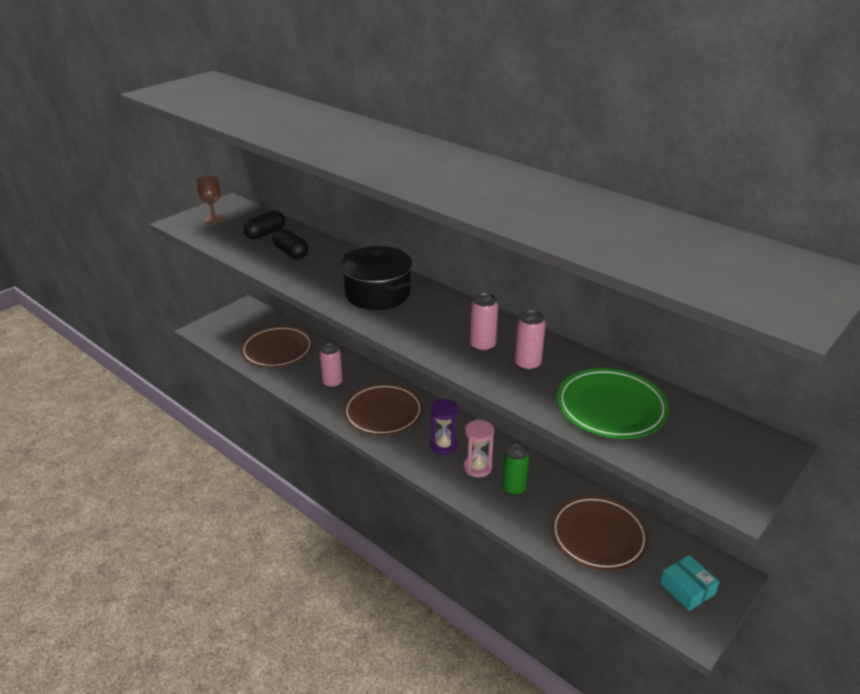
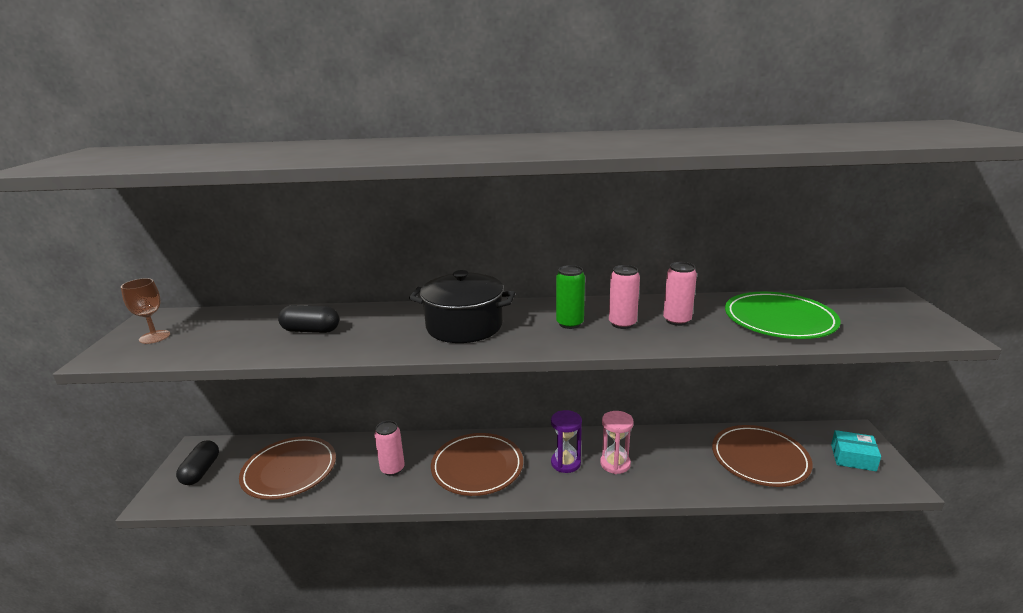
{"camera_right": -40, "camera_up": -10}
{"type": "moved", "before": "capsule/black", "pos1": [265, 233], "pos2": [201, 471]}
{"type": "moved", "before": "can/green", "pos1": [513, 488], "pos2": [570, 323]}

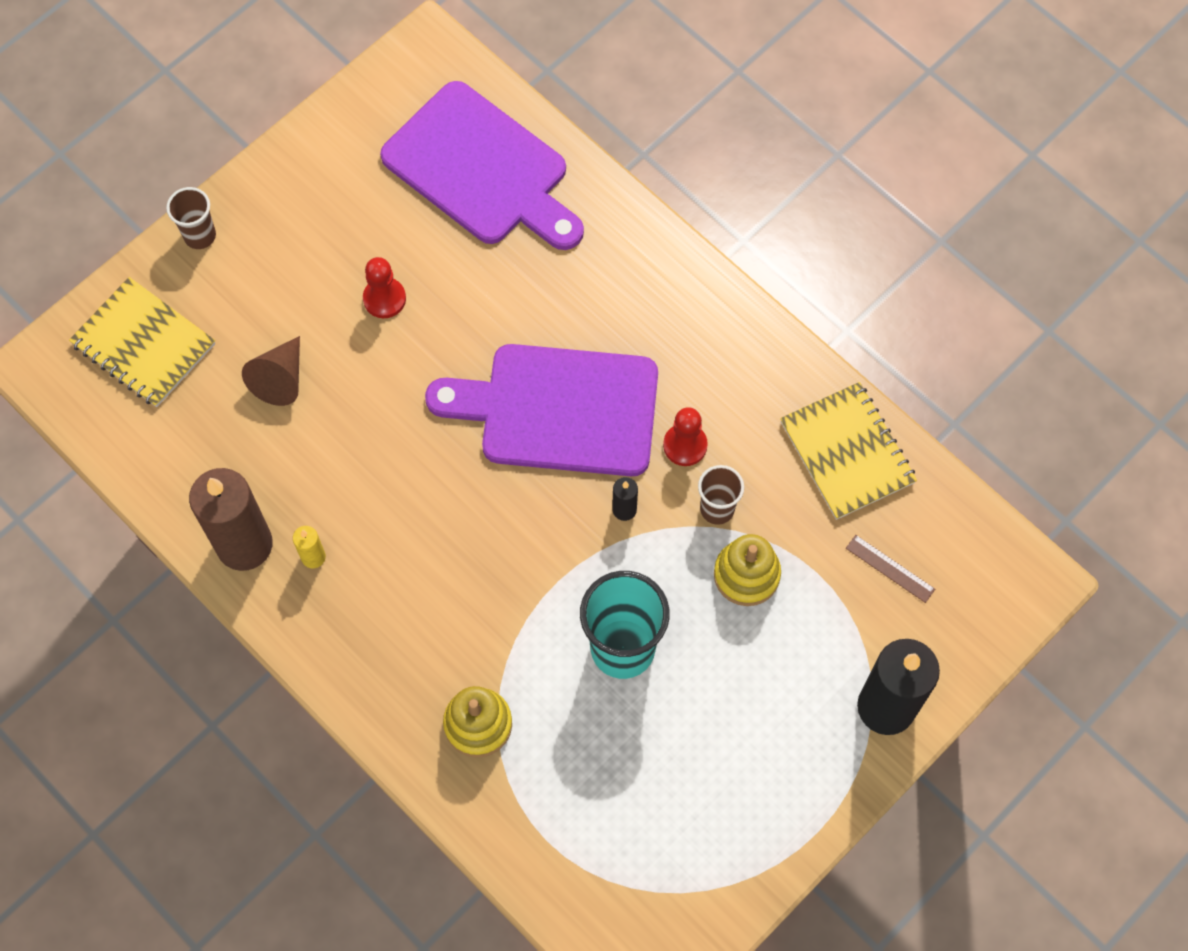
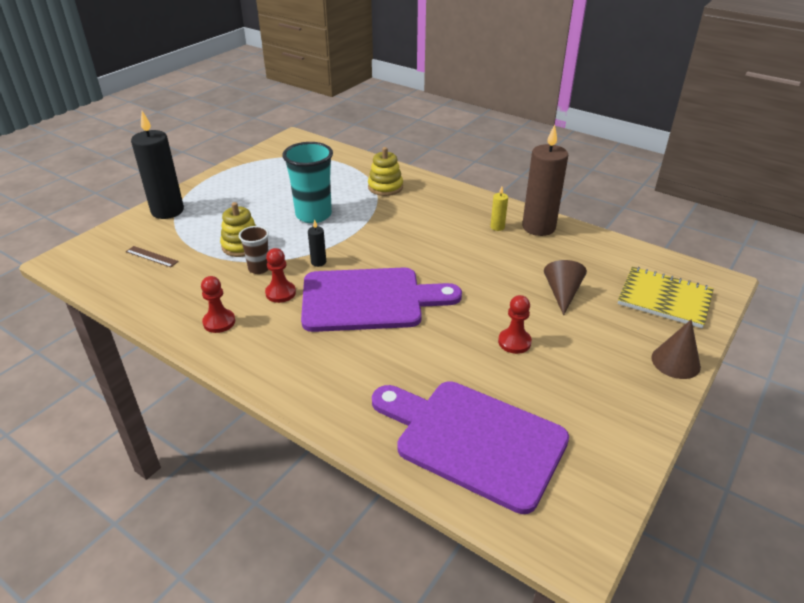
{"camera_right": 170, "camera_up": -30}
{"type": "removed", "before": "notebook/yellow", "pos1": [847, 452]}
{"type": "added", "after": "pawn/red", "pos2": [219, 322]}
{"type": "replaced", "before": "cup/brown", "after": "cone/brown", "pos1": [200, 236], "pos2": [675, 362]}

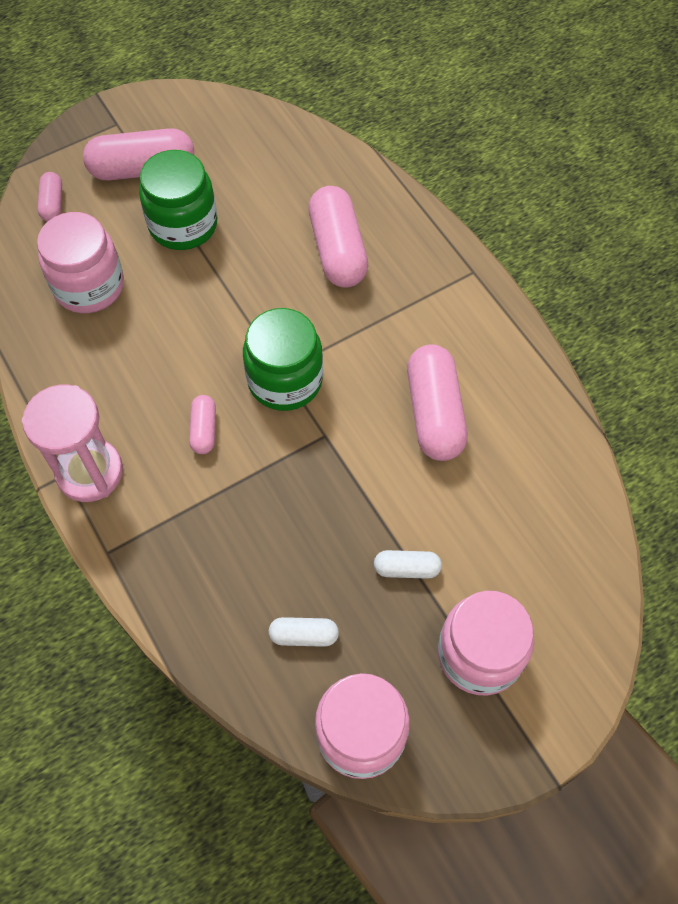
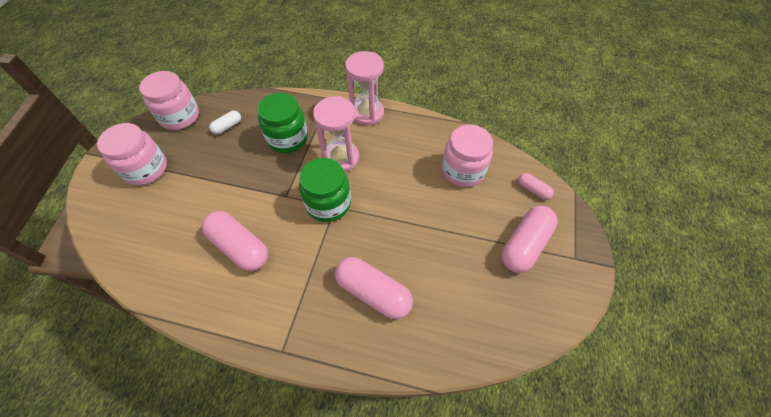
{"camera_right": 135, "camera_up": -5}
{"type": "removed", "before": "capsule/white", "pos1": [406, 568]}
{"type": "moved", "before": "jar/green", "pos1": [183, 225], "pos2": [288, 138]}
{"type": "replaced", "before": "capsule/pink", "after": "hourglass/pink", "pos1": [204, 430], "pos2": [341, 158]}

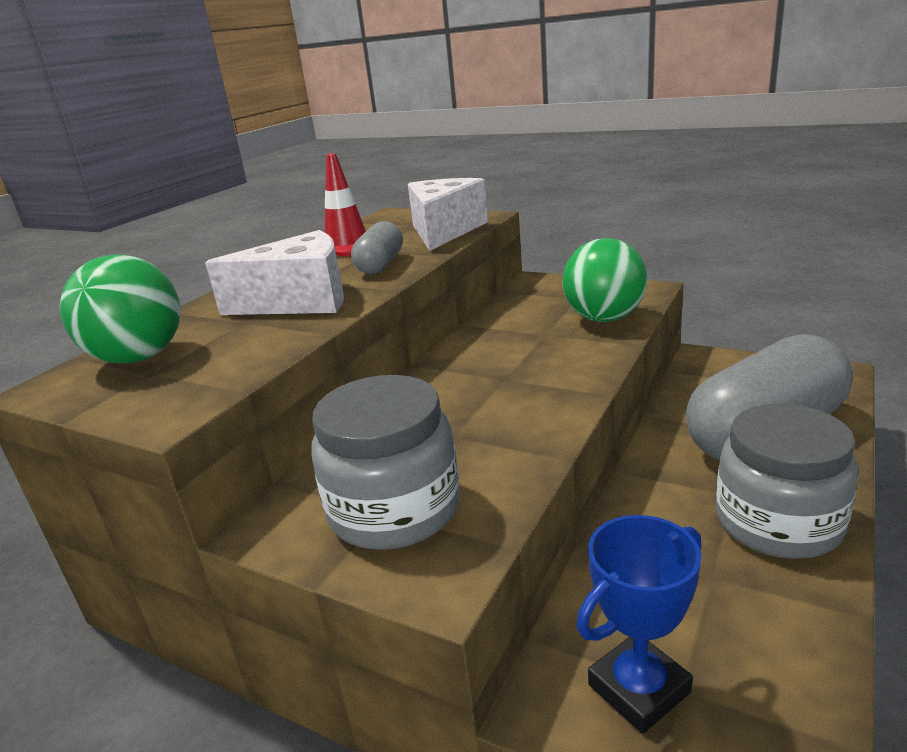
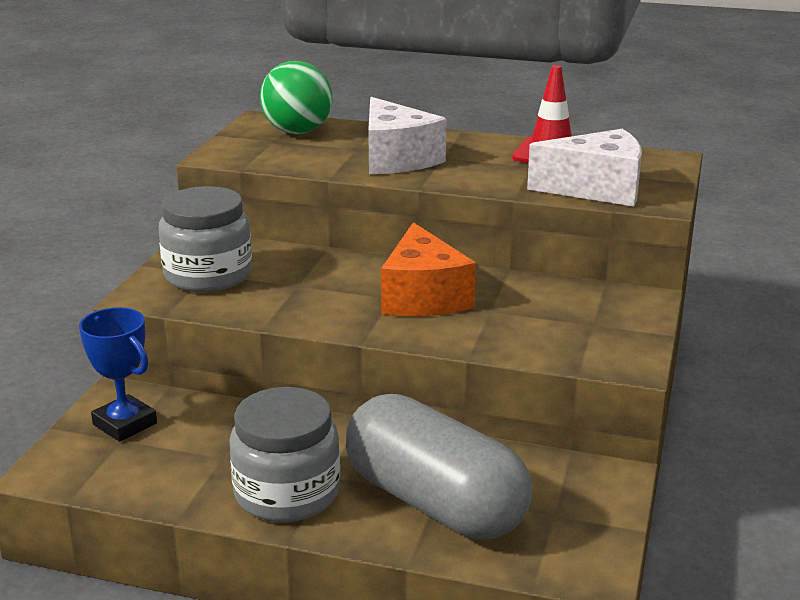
{"camera_right": 75, "camera_up": 0}
{"type": "removed", "before": "capsule/grey", "pos1": [380, 265]}
{"type": "removed", "before": "ball/green", "pos1": [604, 318]}
{"type": "added", "after": "cheese/orange", "pos2": [423, 297]}

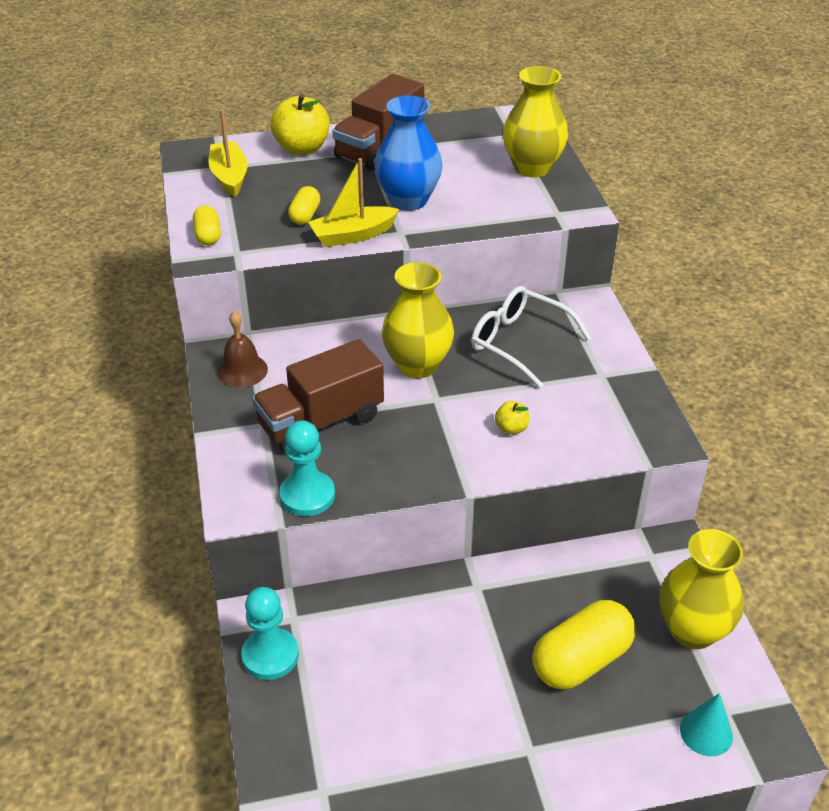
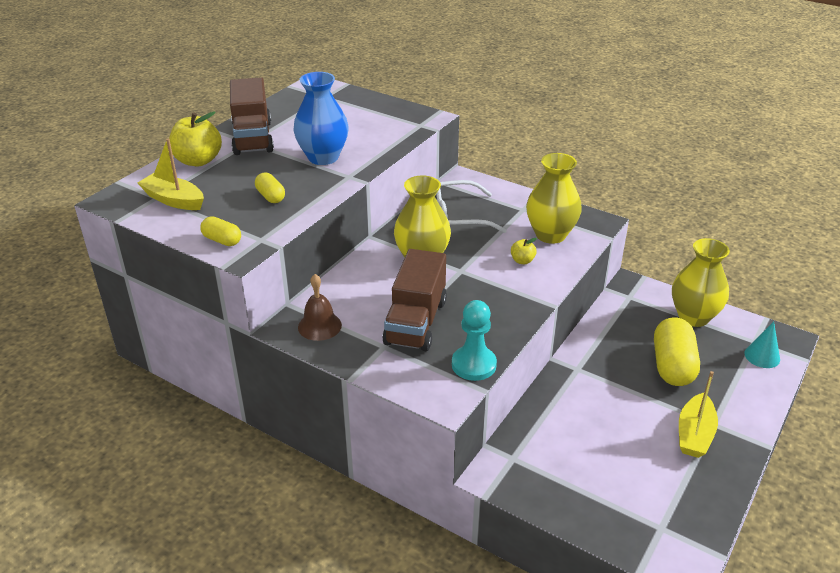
{"camera_right": -45, "camera_up": -5}
{"type": "removed", "before": "pawn/turquoise", "pos1": [270, 655]}
{"type": "moved", "before": "boat/yellow", "pos1": [353, 235], "pos2": [694, 434]}
{"type": "moved", "before": "vase/yellow", "pos1": [532, 168], "pos2": [550, 235]}

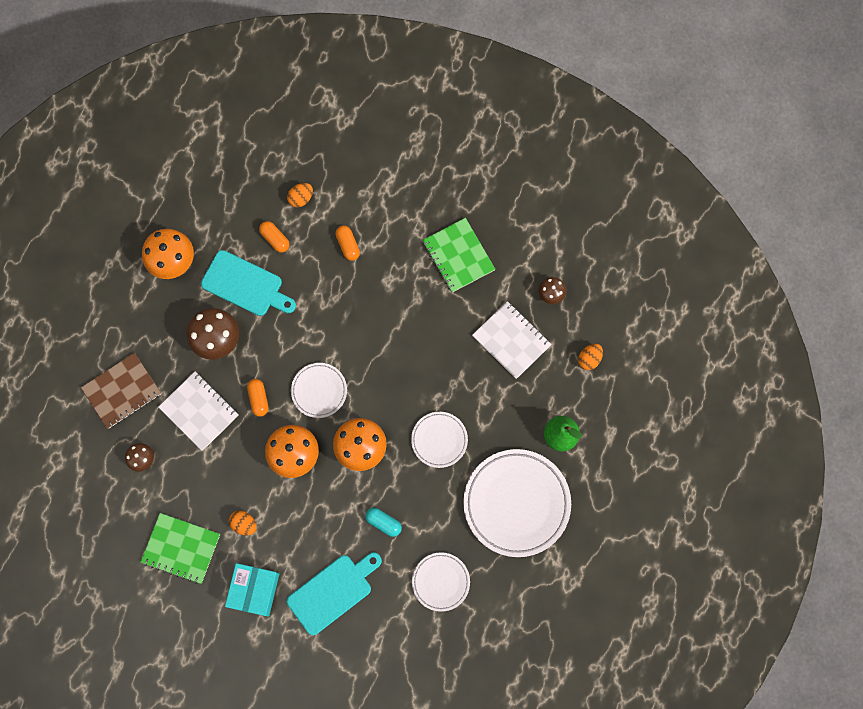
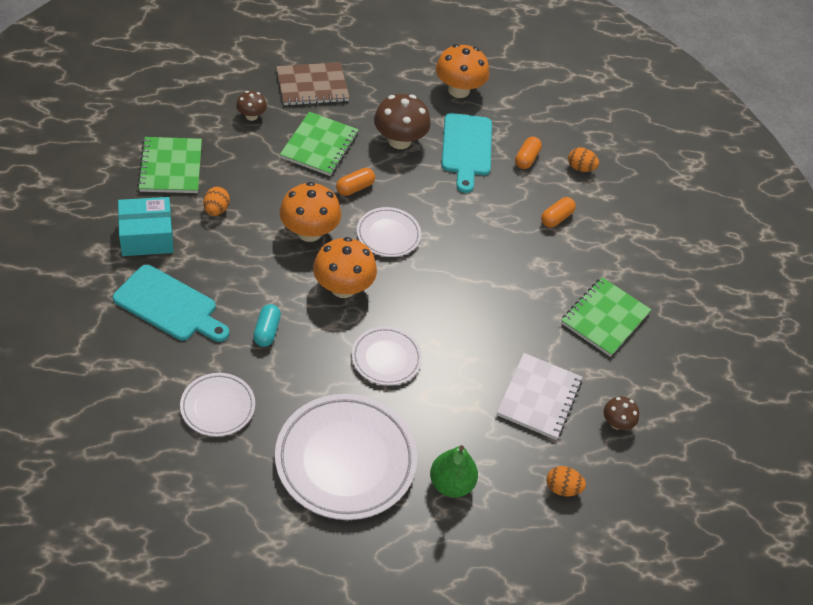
{"camera_right": 60, "camera_up": -25}
{"type": "recoloured", "before": "notebook/white", "after": "notebook/green", "pos1": [199, 411], "pos2": [319, 146]}
{"type": "turned", "before": "notebook/brown", "pos1": [122, 391], "pos2": [312, 86], "turn": -45}

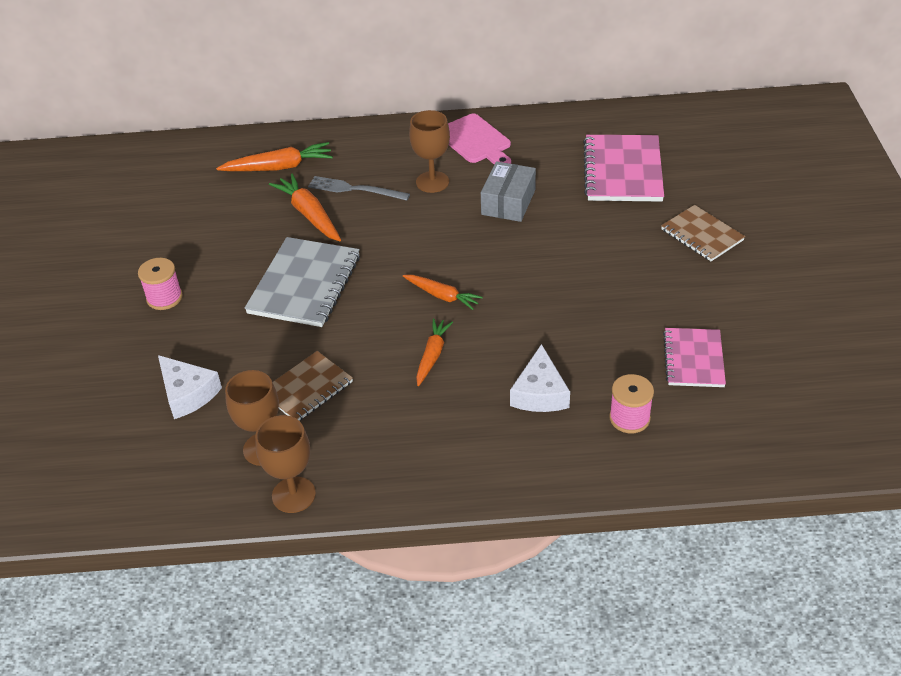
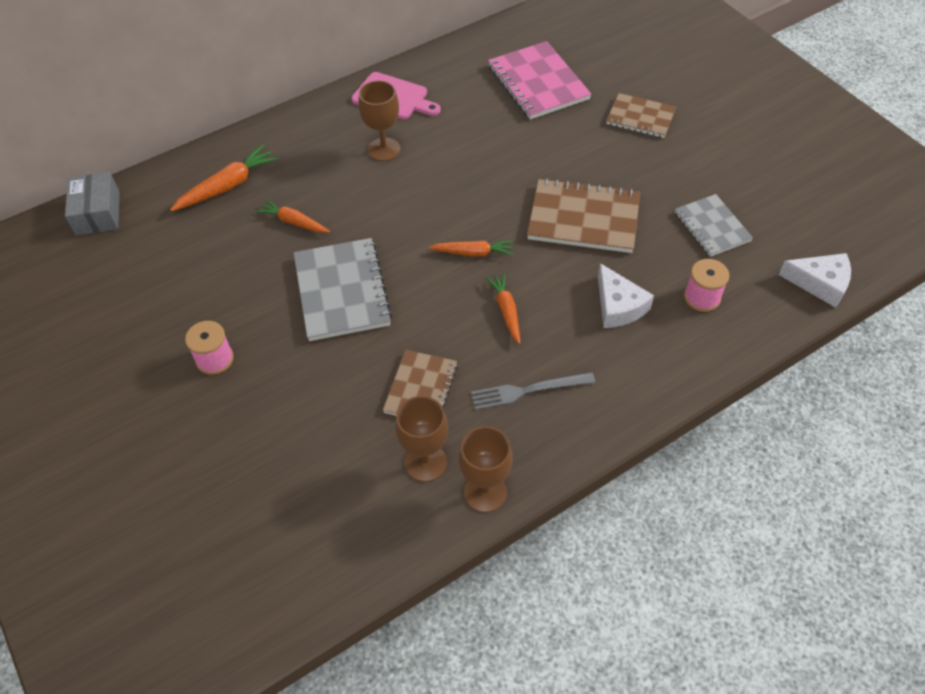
{"camera_right": -30, "camera_up": 10}
{"type": "added", "after": "notebook/brown", "pos2": [583, 218]}
{"type": "moved", "before": "cheese/white", "pos1": [187, 393], "pos2": [820, 283]}
{"type": "moved", "before": "fork/grey", "pos1": [355, 189], "pos2": [528, 390]}
{"type": "moved", "before": "box/grey", "pos1": [508, 202], "pos2": [98, 213]}
{"type": "recoloured", "before": "notebook/pink", "after": "notebook/grey", "pos1": [693, 359], "pos2": [712, 227]}
{"type": "resized", "before": "carrot/orange", "pos1": [309, 214], "pos2": [294, 222], "scale": 0.67}

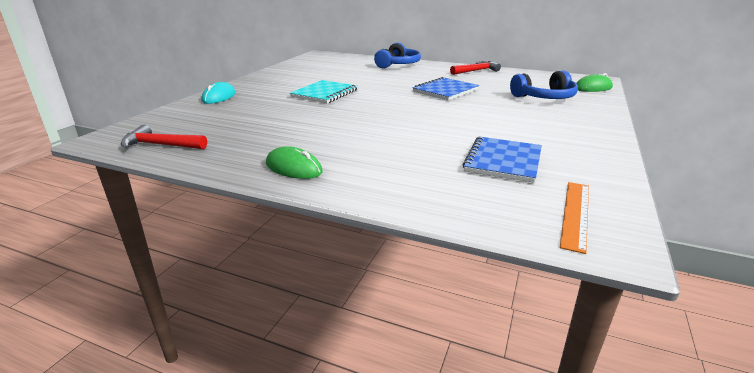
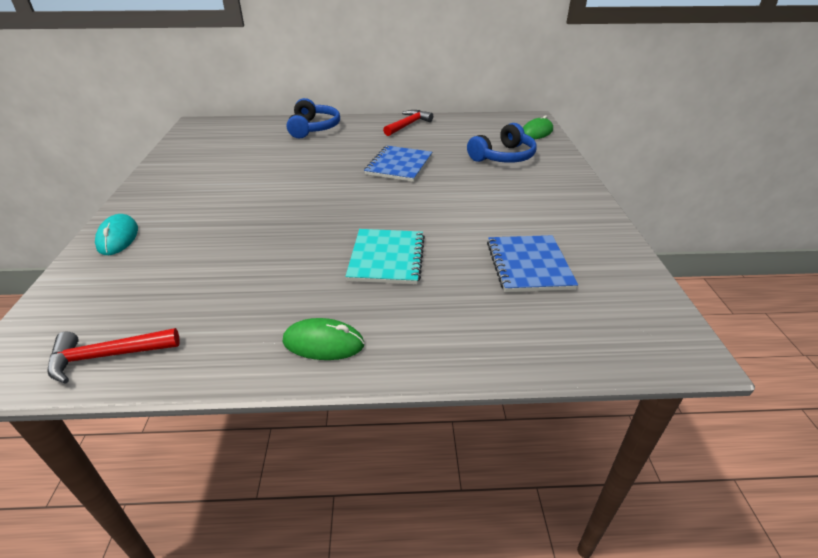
{"camera_right": -25, "camera_up": 10}
{"type": "removed", "before": "ruler/orange", "pos1": [575, 214]}
{"type": "moved", "before": "notebook/turquoise", "pos1": [324, 93], "pos2": [387, 258]}

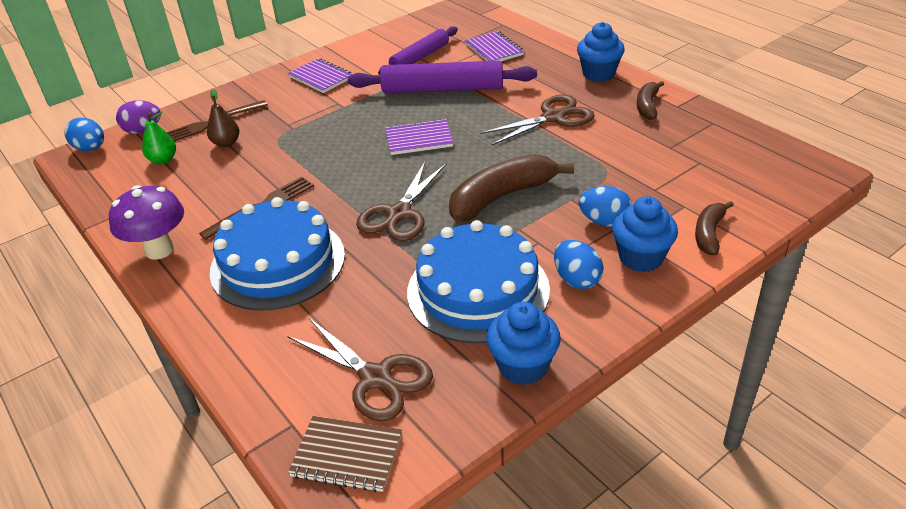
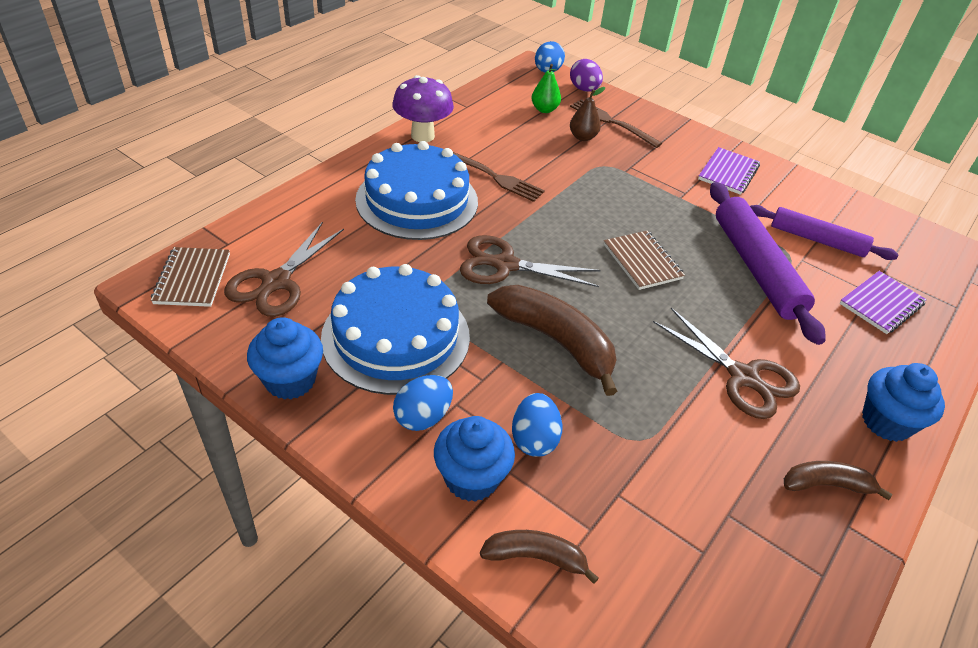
{"camera_right": 70, "camera_up": 5}
{"type": "recoloured", "before": "notebook/purple", "after": "notebook/brown", "pos1": [419, 139], "pos2": [642, 262]}

